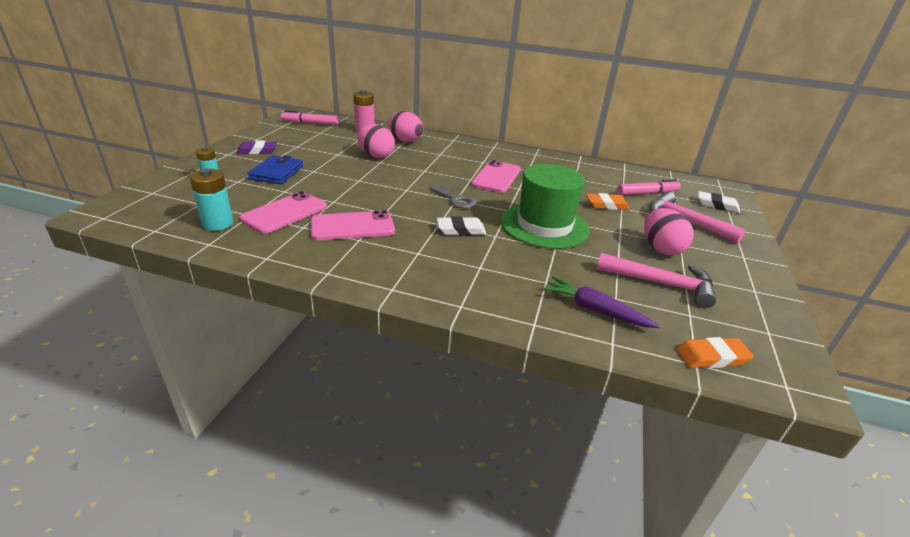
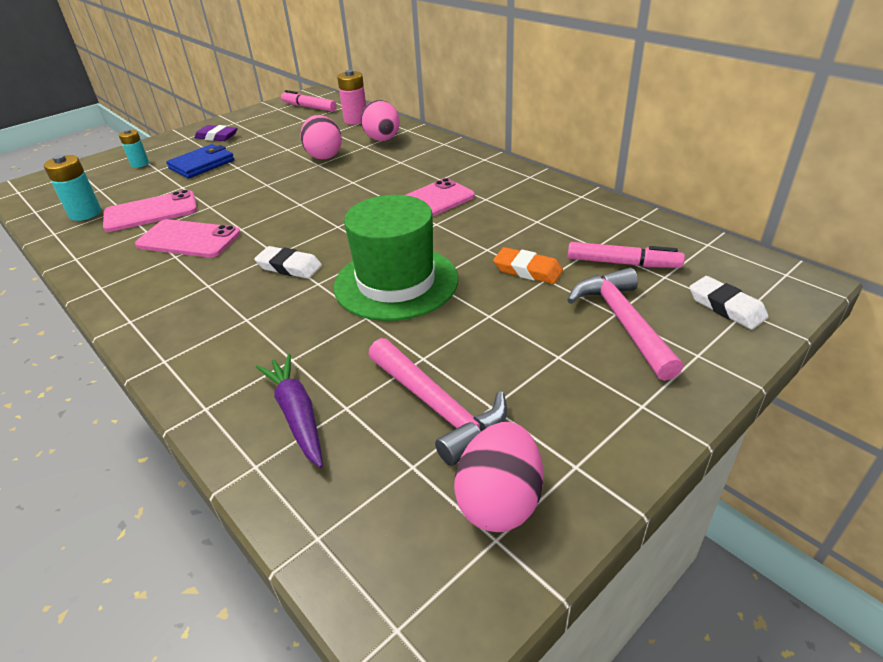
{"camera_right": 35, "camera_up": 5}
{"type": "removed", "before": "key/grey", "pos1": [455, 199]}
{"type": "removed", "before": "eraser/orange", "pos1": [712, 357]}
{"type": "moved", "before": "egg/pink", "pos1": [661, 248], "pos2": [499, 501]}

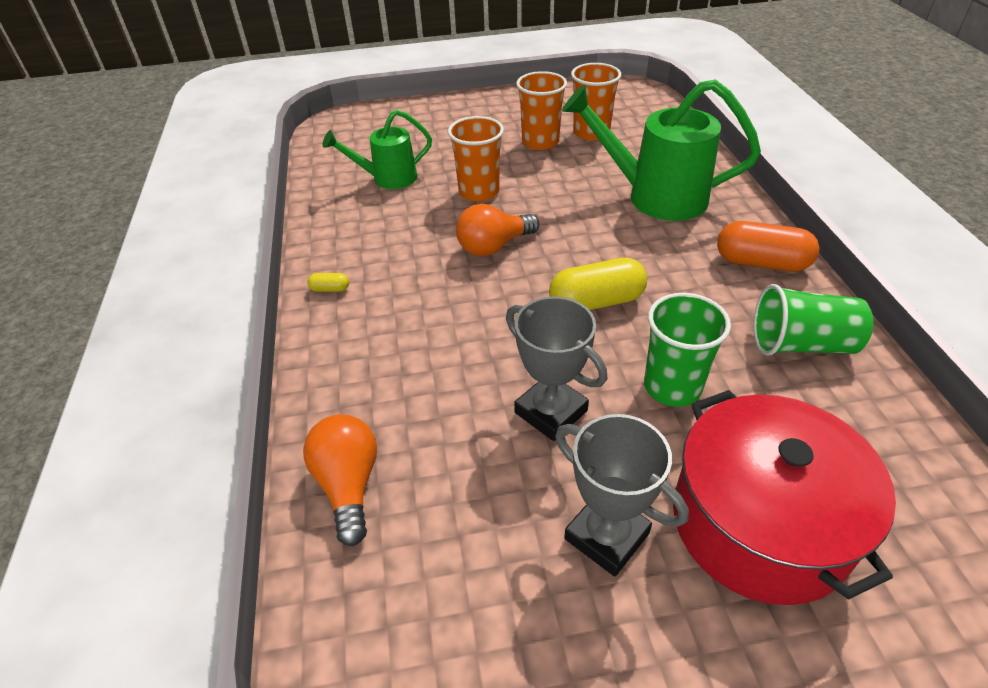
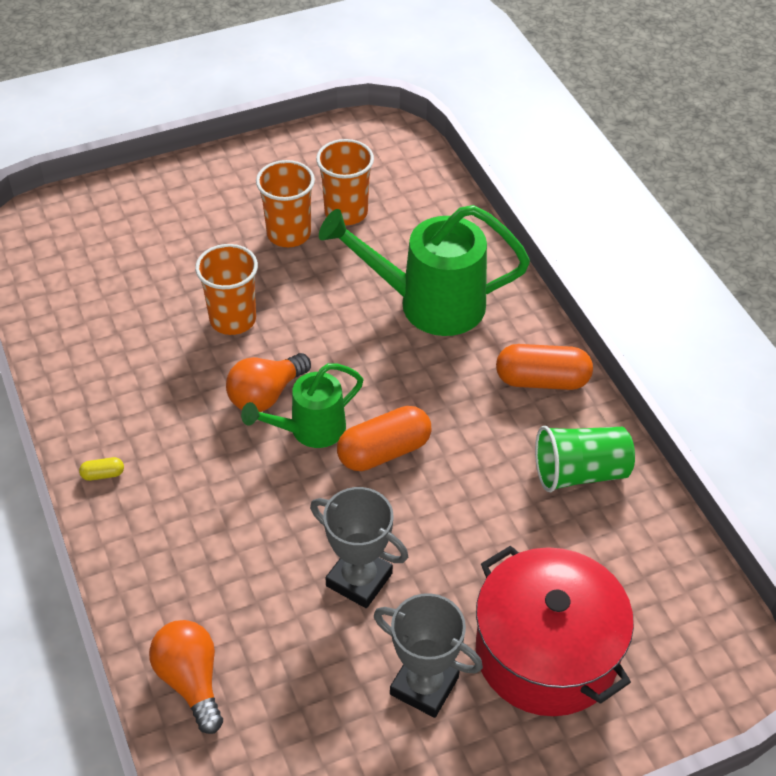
{"camera_right": -15, "camera_up": 5}
{"type": "removed", "before": "cup/green", "pos1": [672, 387]}
{"type": "moved", "before": "watering can/green", "pos1": [388, 178], "pos2": [310, 430]}
{"type": "recoloured", "before": "capsule/yellow", "after": "capsule/orange", "pos1": [596, 302], "pos2": [384, 451]}

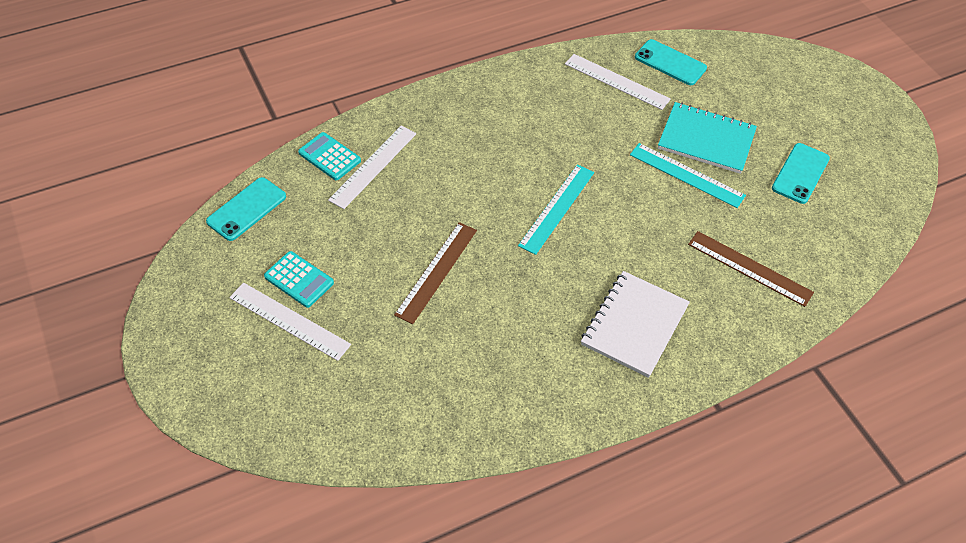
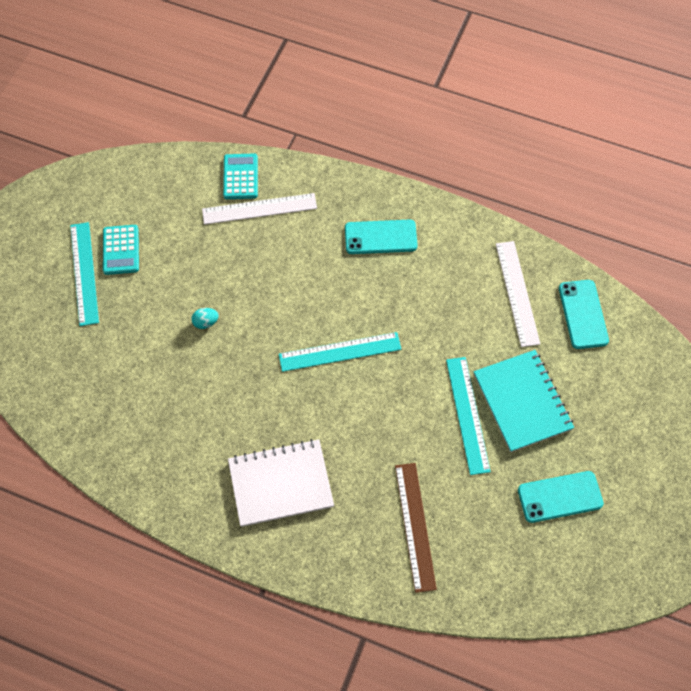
{"camera_right": 50, "camera_up": 10}
{"type": "moved", "before": "phone/turquoise", "pos1": [247, 209], "pos2": [380, 237]}
{"type": "replaced", "before": "ruler/brown", "after": "egg/turquoise", "pos1": [436, 271], "pos2": [206, 322]}
{"type": "recoloured", "before": "ruler/white", "after": "ruler/turquoise", "pos1": [289, 321], "pos2": [84, 273]}

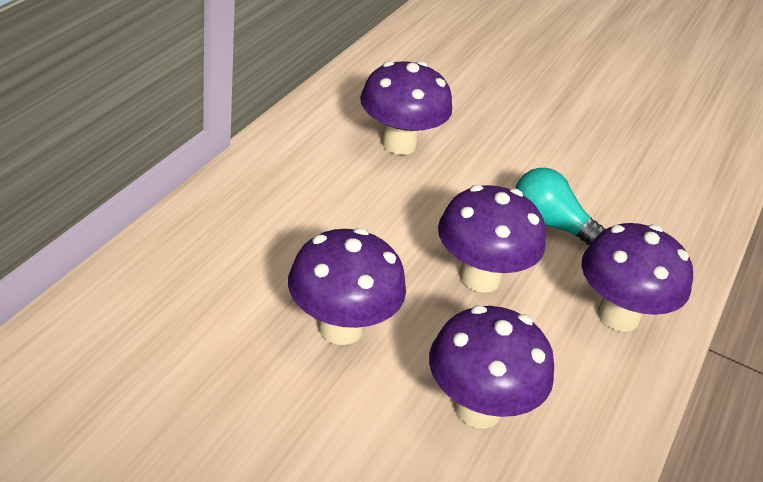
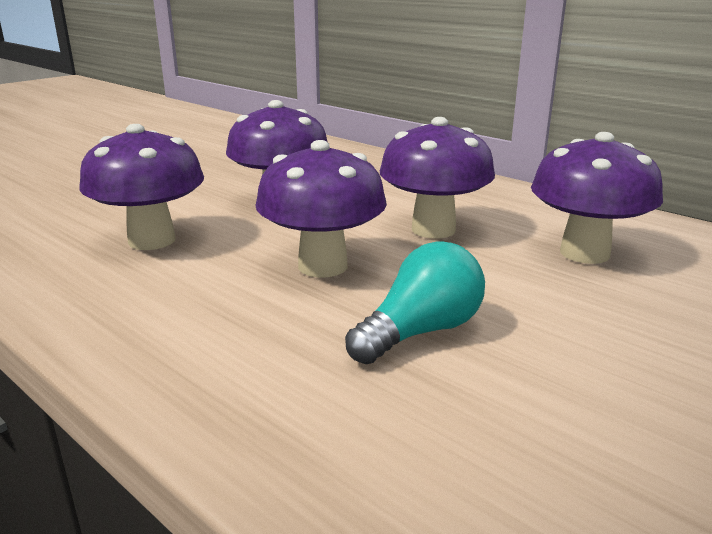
{"camera_right": 110, "camera_up": -15}
{"type": "moved", "before": "mushroom/purple", "pos1": [618, 316], "pos2": [433, 229]}

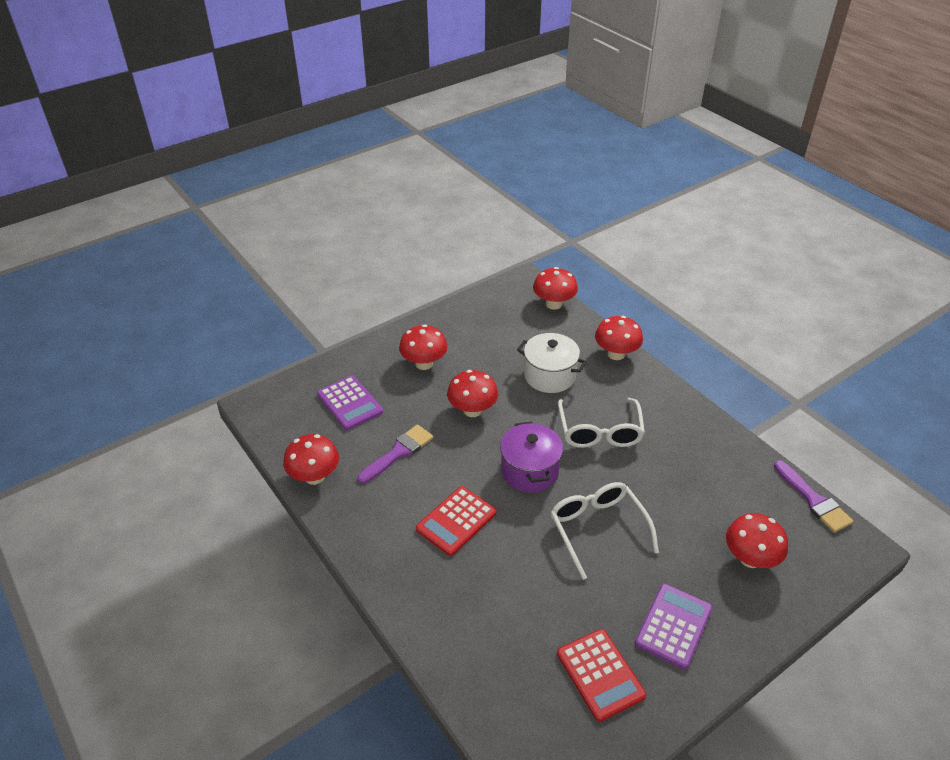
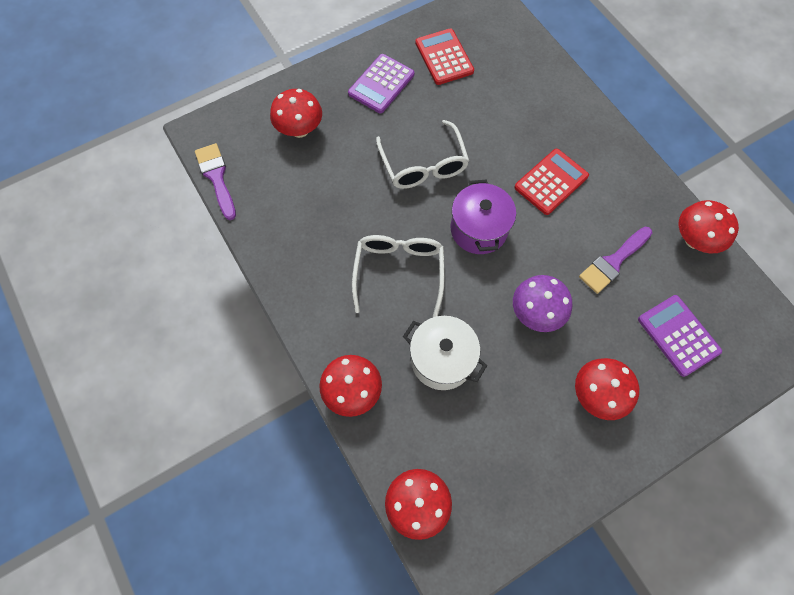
{"camera_right": -175, "camera_up": 25}
{"type": "recoloured", "before": "mushroom/red", "after": "mushroom/purple", "pos1": [472, 410], "pos2": [536, 313]}

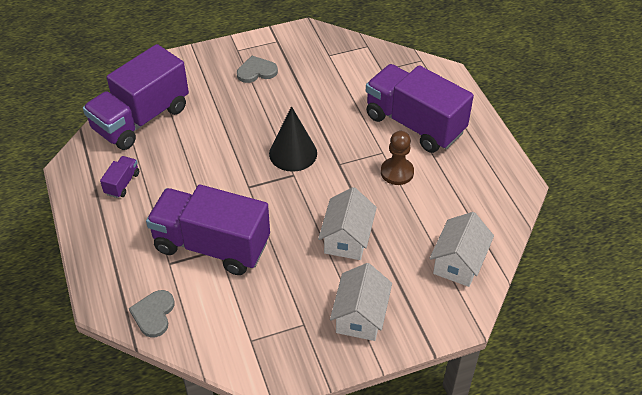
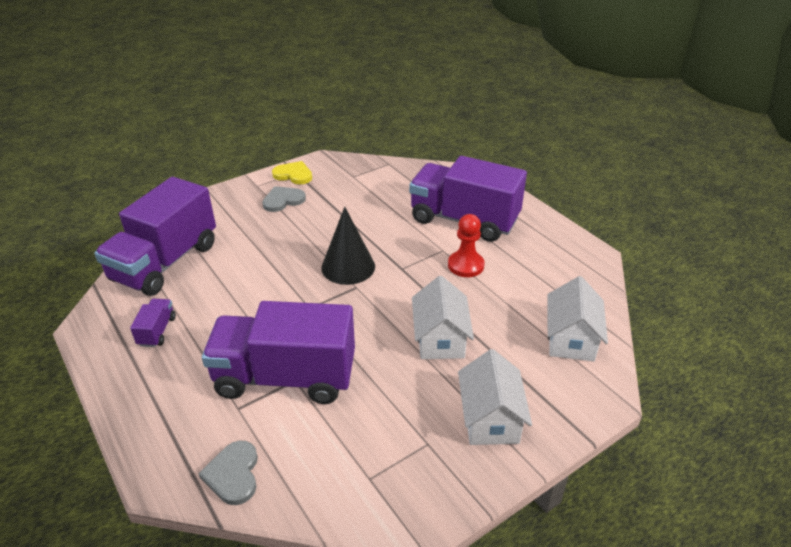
{"camera_right": -15, "camera_up": -10}
{"type": "added", "after": "heart/yellow", "pos2": [293, 175]}
{"type": "recoloured", "before": "pawn/brown", "after": "pawn/red", "pos1": [397, 172], "pos2": [466, 265]}

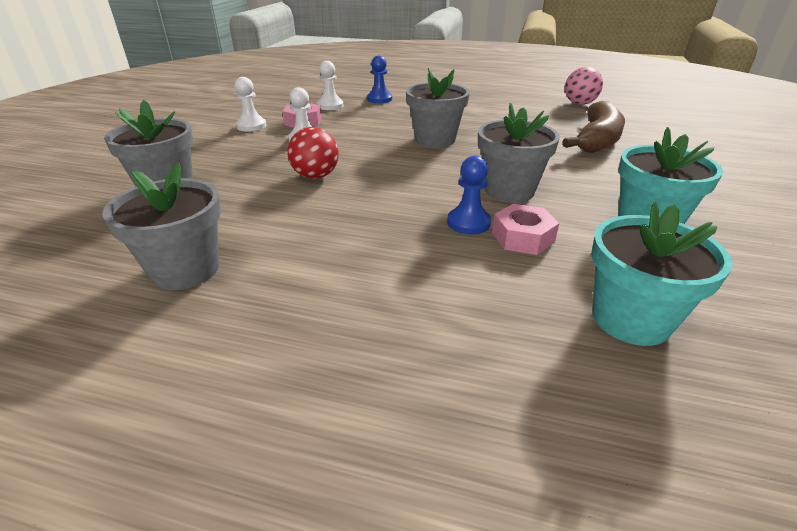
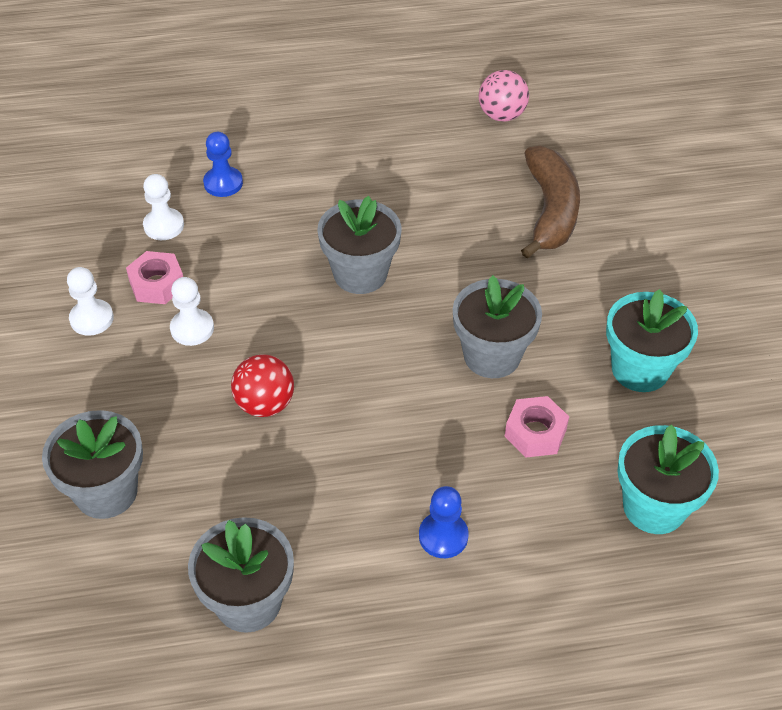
{"camera_right": -25, "camera_up": 15}
{"type": "moved", "before": "pawn/blue", "pos1": [468, 223], "pos2": [443, 536]}

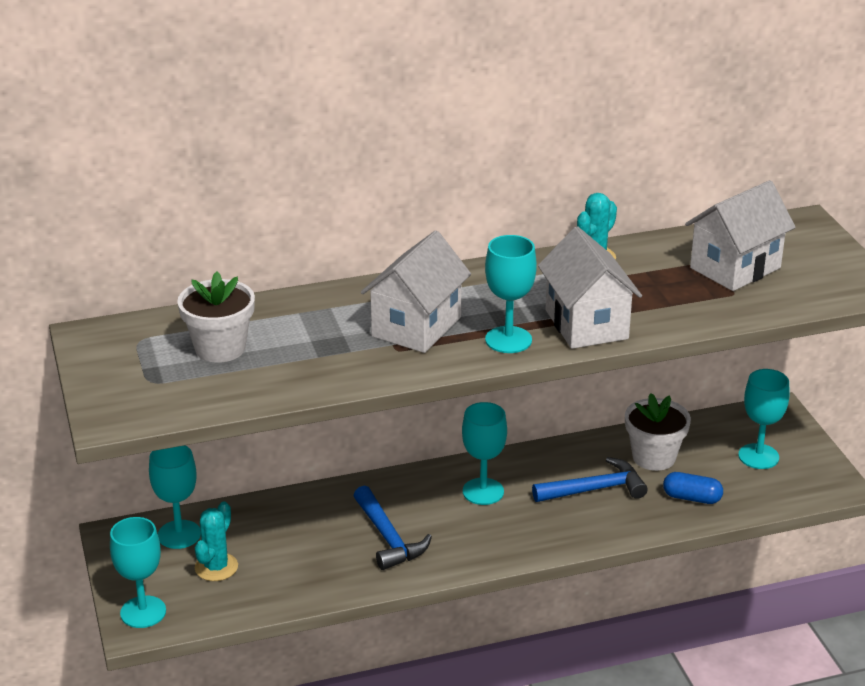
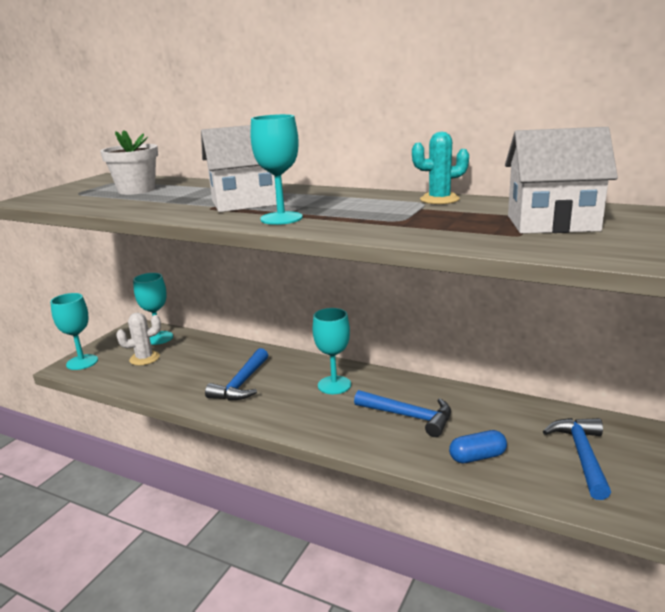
{"camera_right": 45, "camera_up": -10}
{"type": "removed", "before": "house/white", "pos1": [586, 324]}
{"type": "removed", "before": "flower pot/white", "pos1": [654, 457]}
{"type": "replaced", "before": "goblet/turquoise", "after": "hammer/blue", "pos1": [758, 456], "pos2": [582, 455]}
{"type": "recoloured", "before": "cactus/turquoise", "after": "cactus/white", "pos1": [216, 567], "pos2": [144, 358]}
{"type": "turned", "before": "capsule/blue", "pos1": [692, 498], "pos2": [477, 457], "turn": -75}

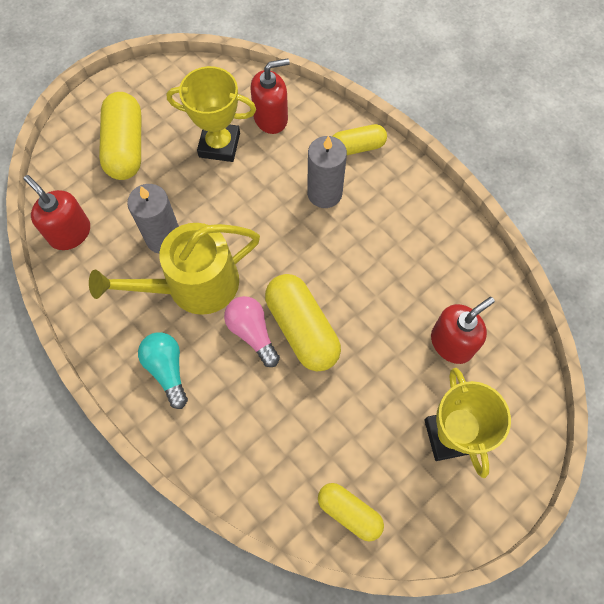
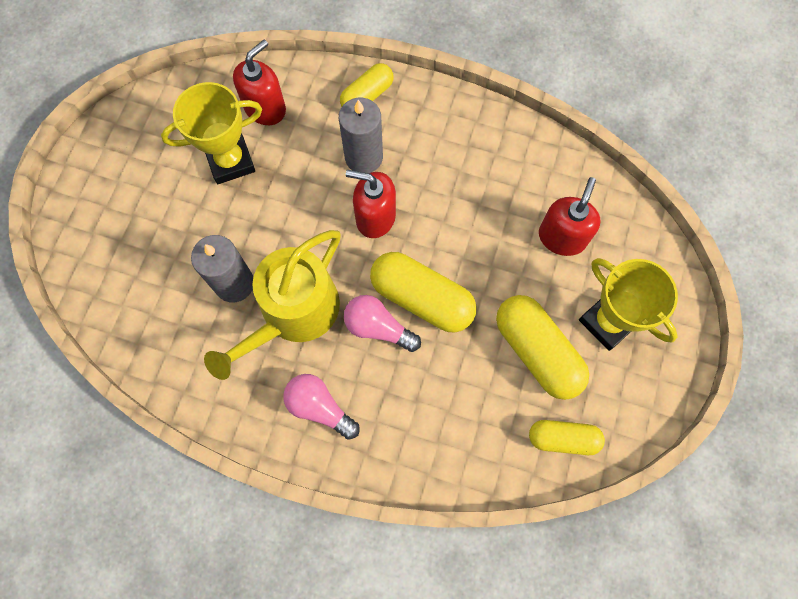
{"camera_right": -30, "camera_up": 5}
{"type": "moved", "before": "soap dispenser/red", "pos1": [70, 233], "pos2": [375, 217]}
{"type": "moved", "before": "capsule/yellow", "pos1": [126, 147], "pos2": [537, 351]}
{"type": "recoloured", "before": "light bulb/turquoise", "after": "light bulb/pink", "pos1": [167, 369], "pos2": [319, 407]}

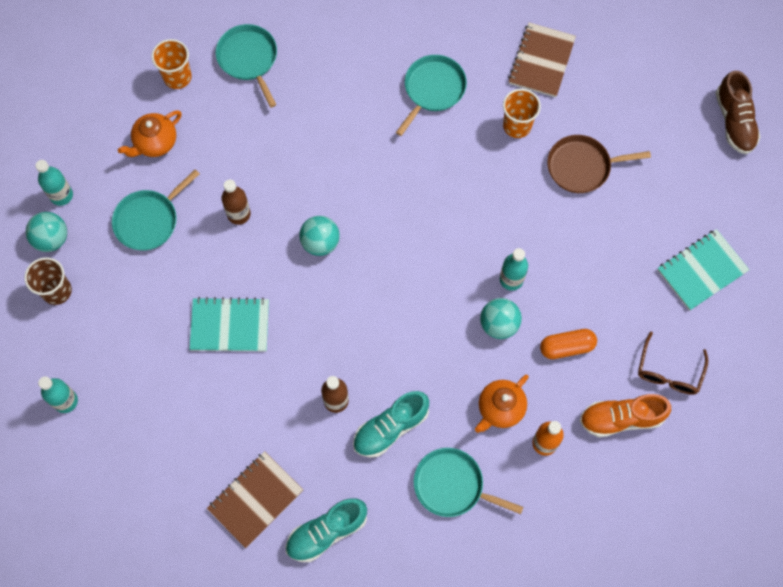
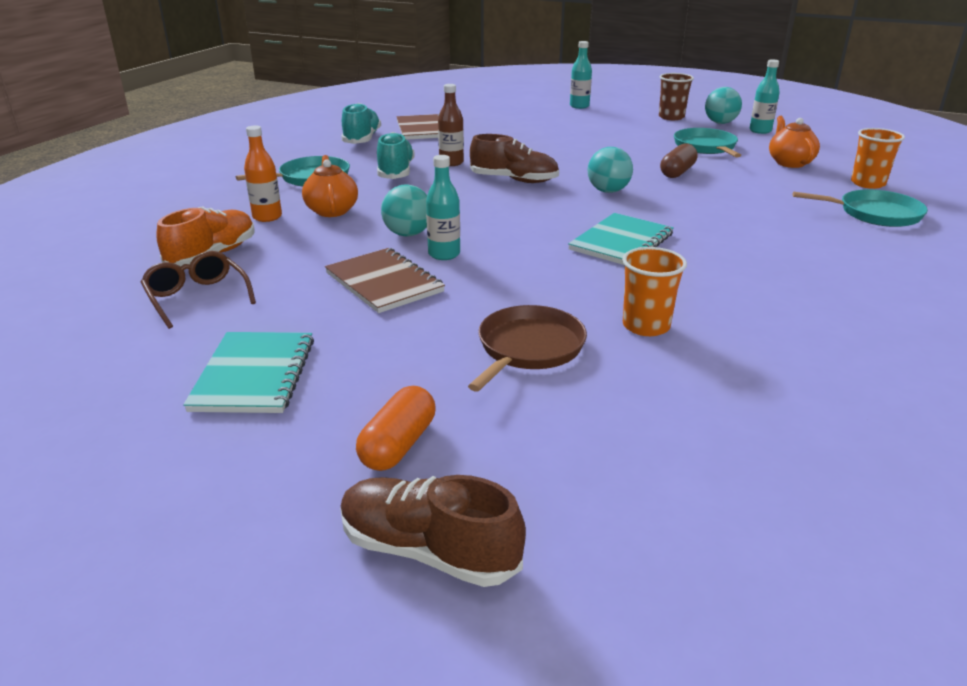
{"camera_right": 125, "camera_up": -40}
{"type": "removed", "before": "pan/turquoise", "pos1": [432, 90]}
{"type": "added", "after": "shoe/brown", "pos2": [514, 180]}
{"type": "moved", "before": "notebook/turquoise", "pos1": [230, 325], "pos2": [621, 242]}
{"type": "moved", "before": "notebook/brown", "pos1": [541, 61], "pos2": [384, 282]}
{"type": "moved", "before": "capsule/orange", "pos1": [566, 347], "pos2": [398, 445]}
{"type": "replaced", "before": "bottle/brown", "after": "capsule/brown", "pos1": [239, 214], "pos2": [677, 172]}

